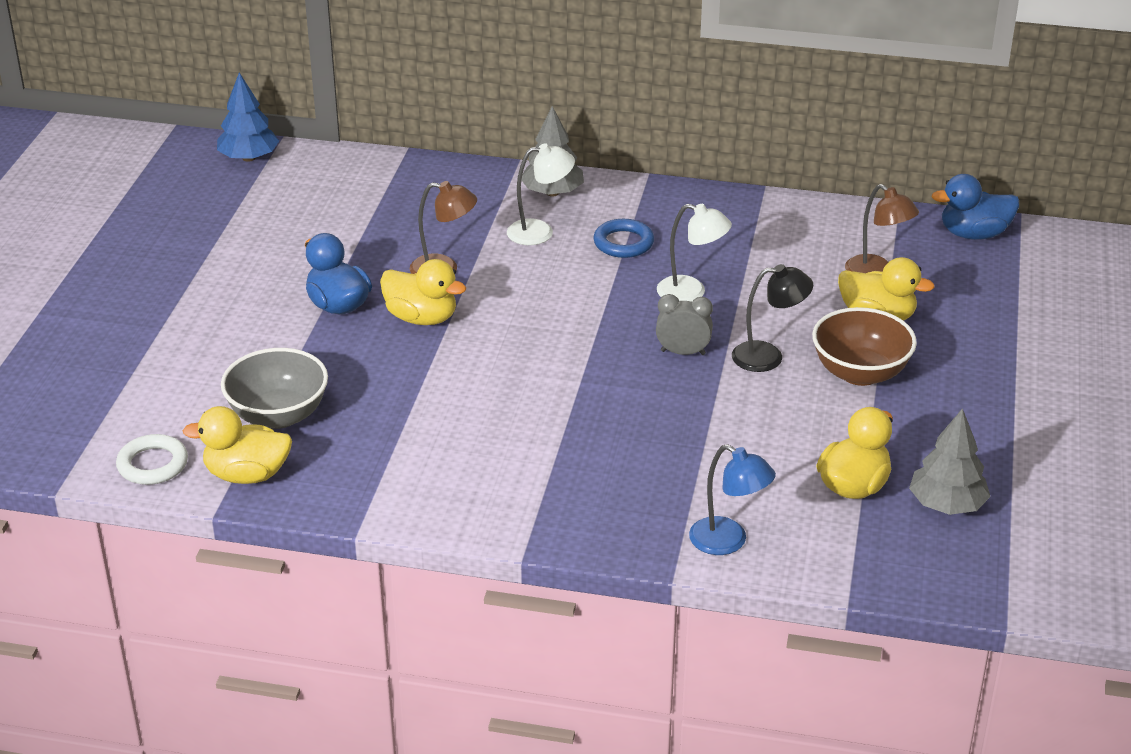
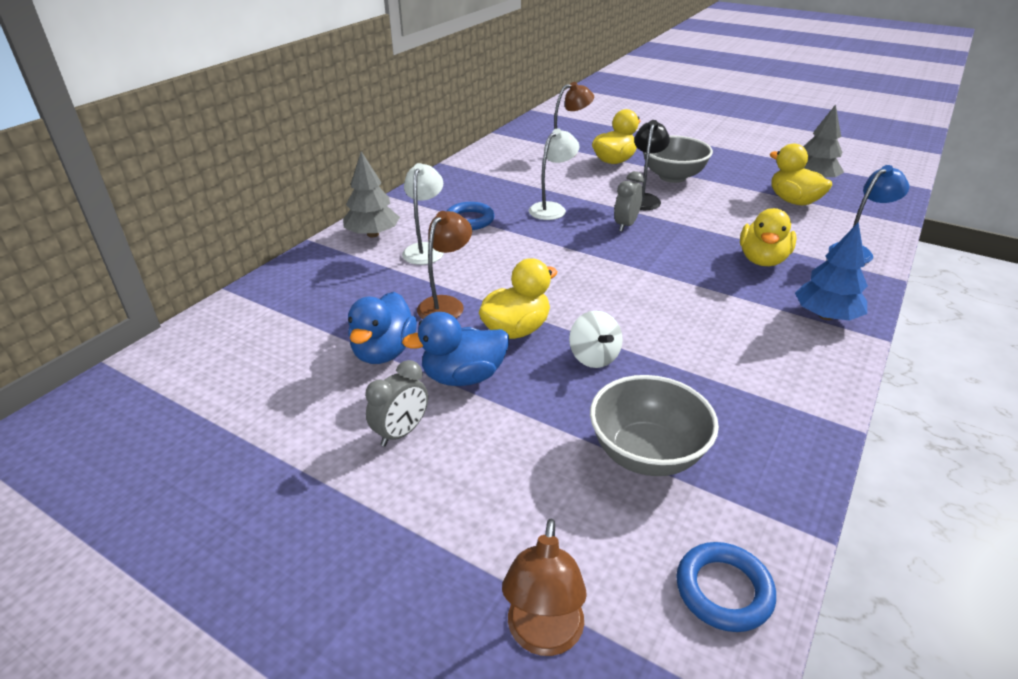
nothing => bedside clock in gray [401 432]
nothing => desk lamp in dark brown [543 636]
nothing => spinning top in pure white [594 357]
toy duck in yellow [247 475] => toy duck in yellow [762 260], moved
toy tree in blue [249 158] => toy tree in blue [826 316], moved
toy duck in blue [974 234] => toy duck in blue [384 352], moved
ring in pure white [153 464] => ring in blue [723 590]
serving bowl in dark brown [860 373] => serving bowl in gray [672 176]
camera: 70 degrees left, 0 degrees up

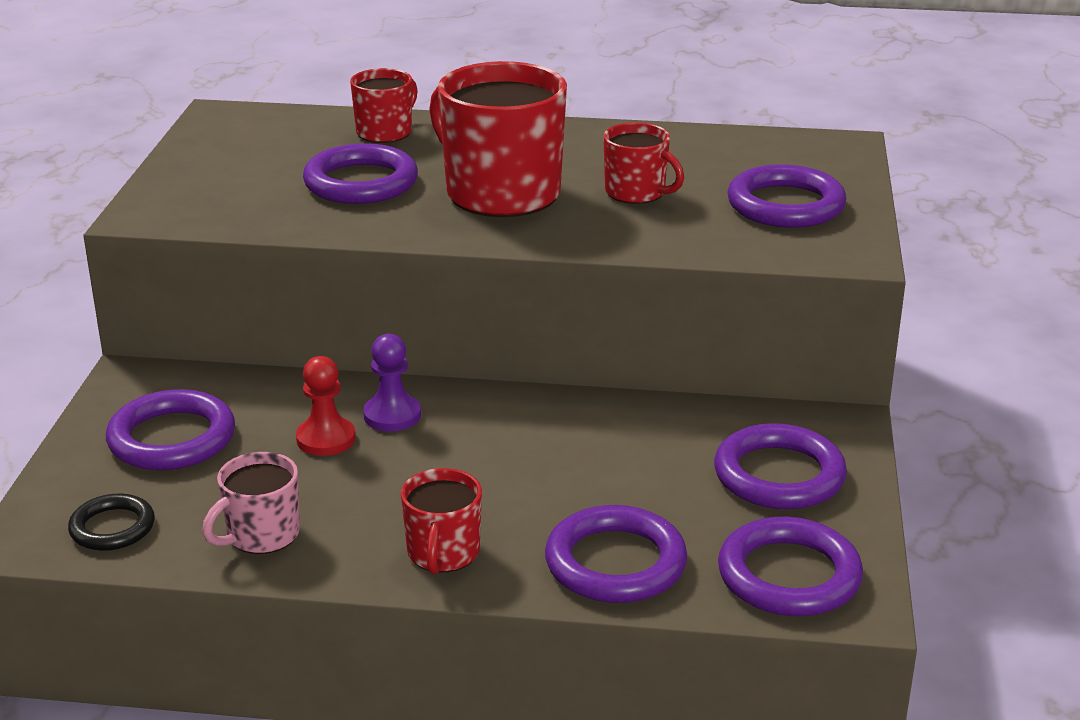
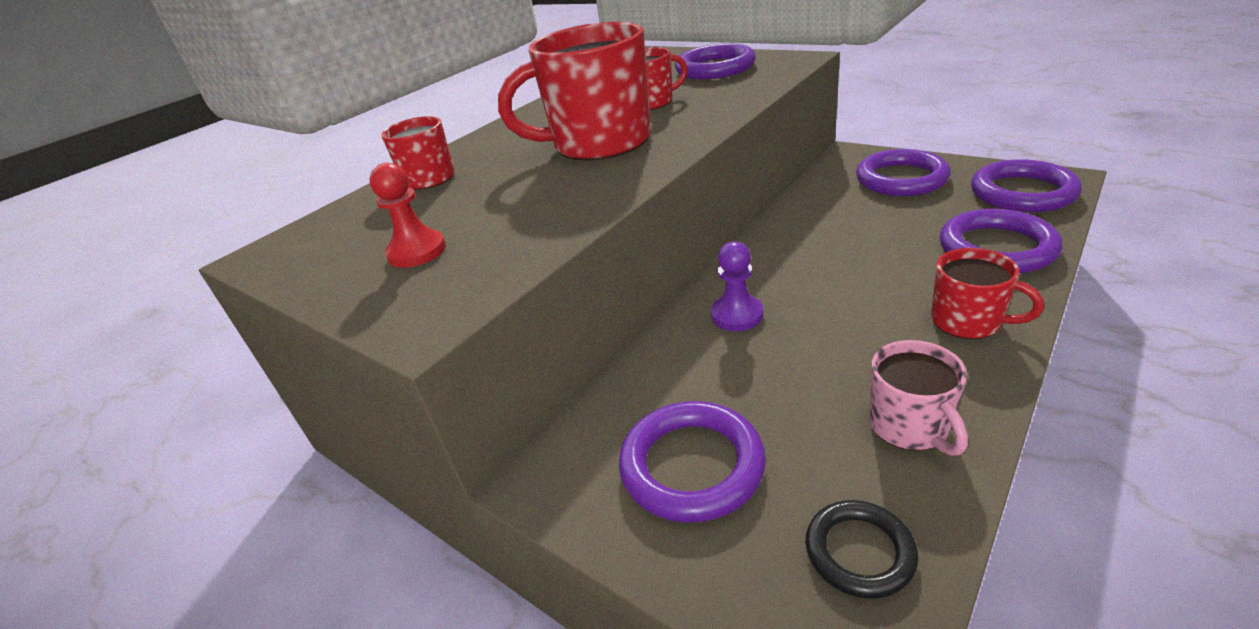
ring in royal purple [361 182] => nothing
chess pawn in crimson [326 439] => chess pawn in crimson [417 251], moved
camera: 55 degrees left, 5 degrees up

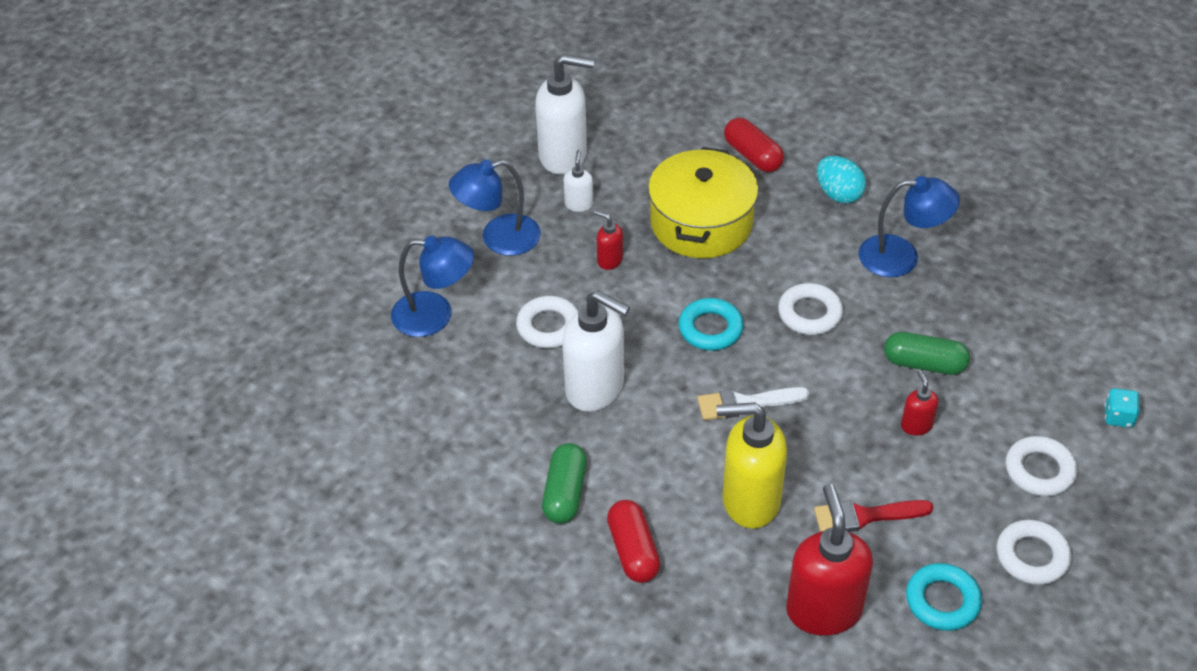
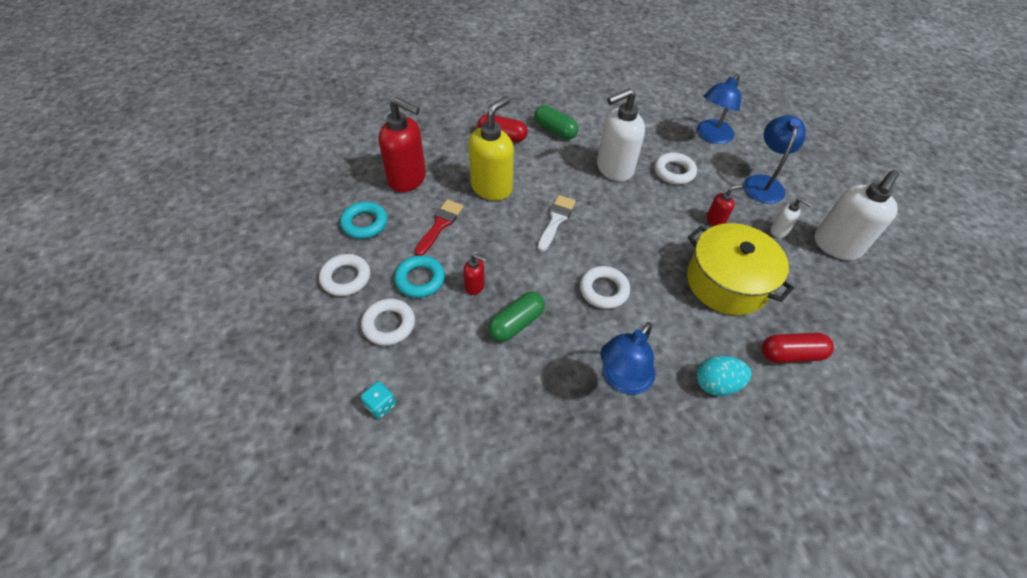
ring in turquoise [710 329] => ring in turquoise [420 279], moved
camera: 120 degrees right, 5 degrees up

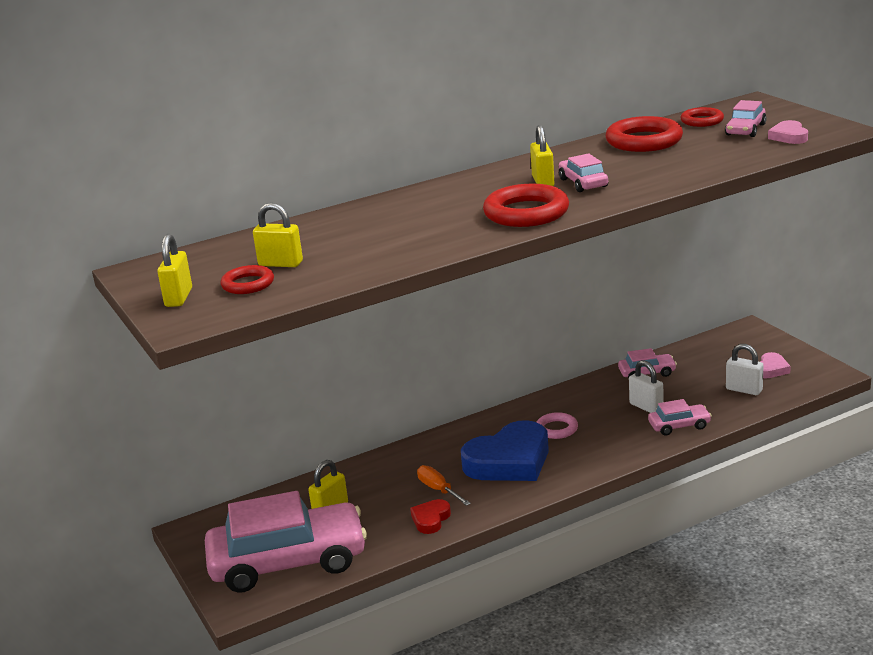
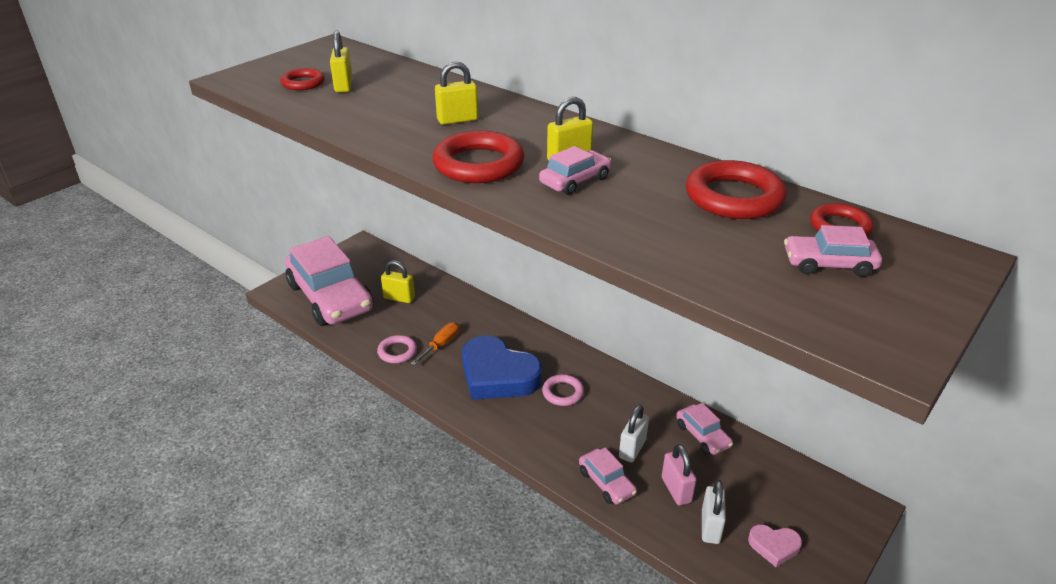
heart in rose-pink [789 136] => nothing
nothing => lock in rose-pink [676 490]
lock in yellow [178 298] => lock in yellow [457 120], moved
heart in crimson [430 519] => ring in rose-pink [397 352]
camera: 65 degrees right, 10 degrees up

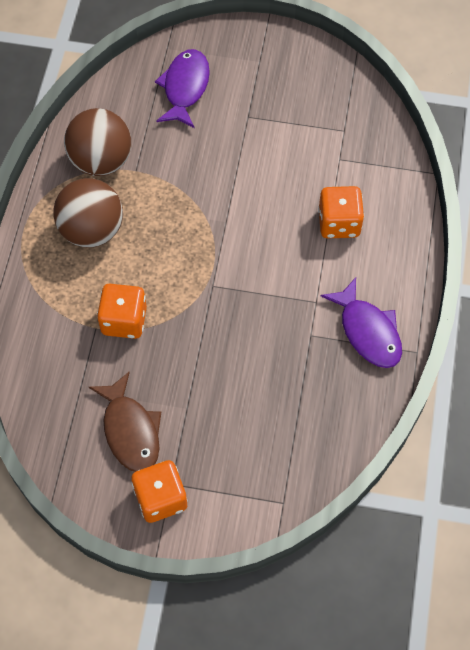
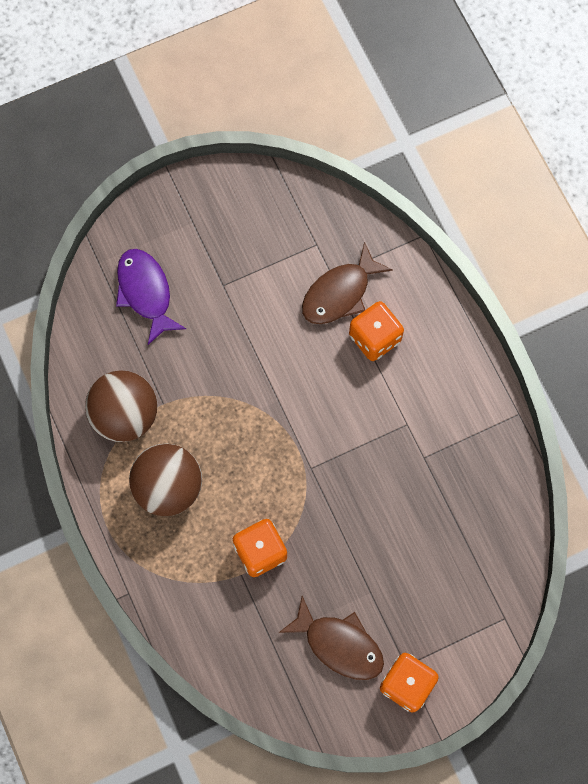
fish figure in royal purple [368 331] => nothing
nothing => fish figure in dark brown [340 293]
camera: 35 degrees left, 10 degrees up

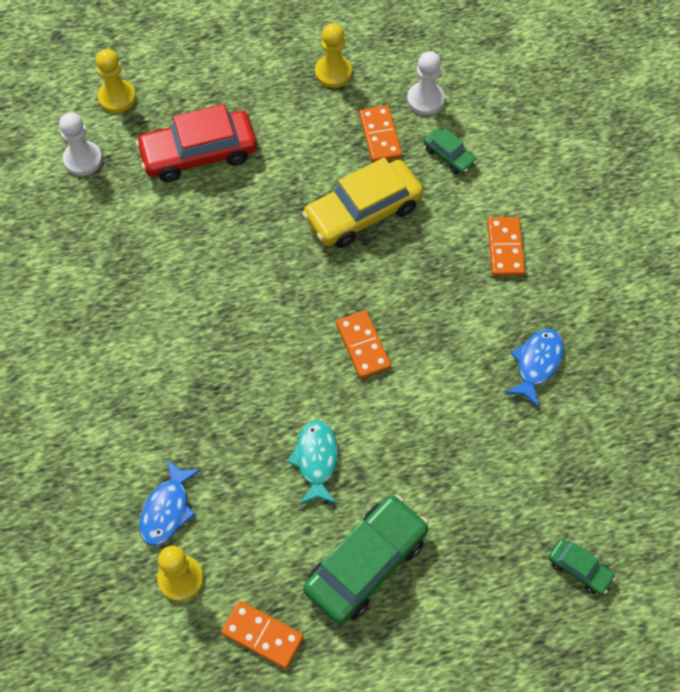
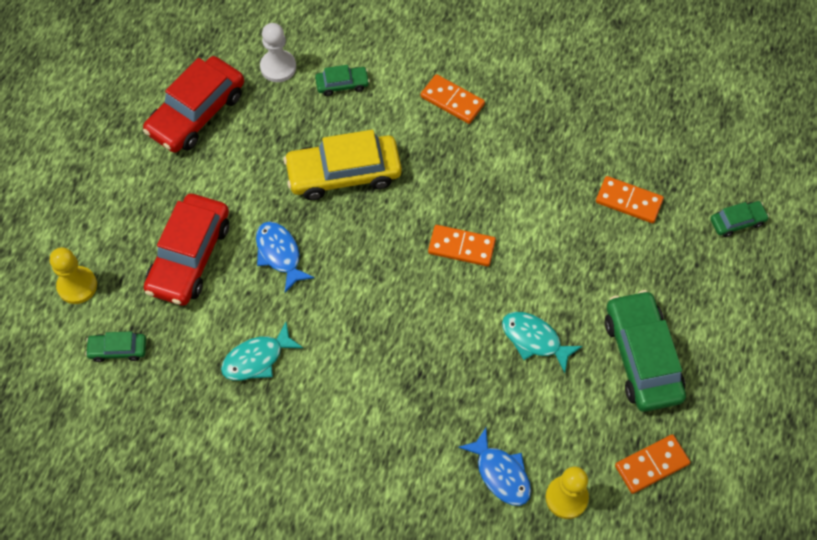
nothing => fish figure in turquoise [257 359]
domino piece in bright orange [380 136] => domino piece in bright orange [629 201], moved
fish figure in blue [537 364] => fish figure in blue [279 254], moved
chess pawn in pure white [83 159] => automobile in emerald [118 349]
chess pawn in yellow [333 72] => automobile in crimson [196 113]
automobile in yellow [363 212] => automobile in yellow [344 173], 75 degrees clockwise
camera: 55 degrees left, 0 degrees up

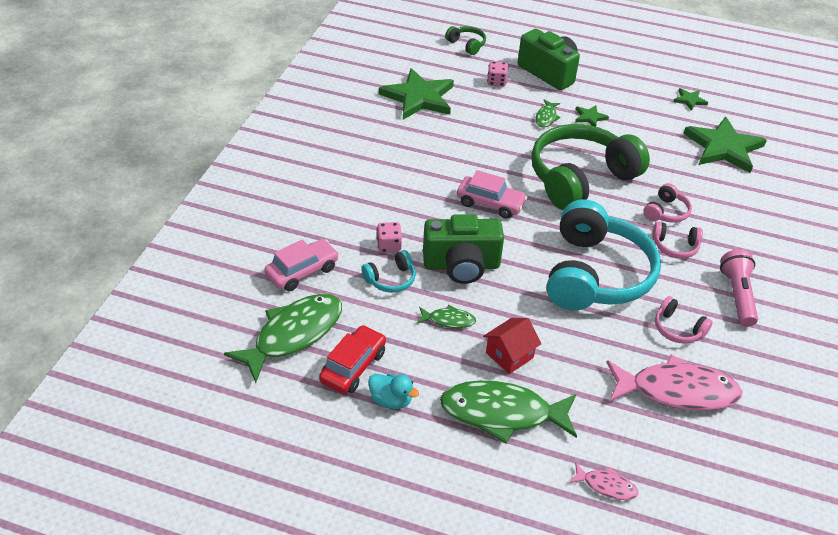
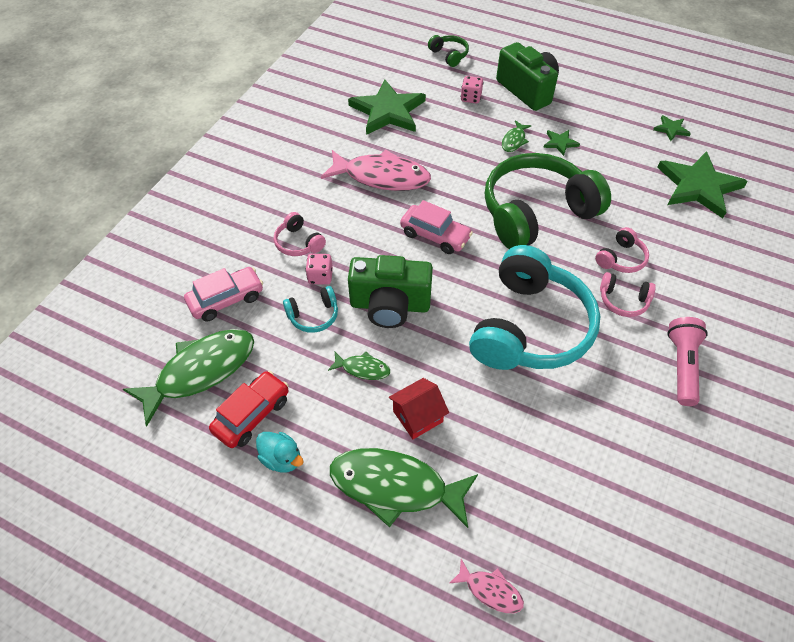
fish figure in rose-pink [677 391] => fish figure in rose-pink [382 177], moved
over-ear headphones in rose-pink [678 329] => over-ear headphones in rose-pink [298 243], moved
camera: 10 degrees right, 10 degrees up

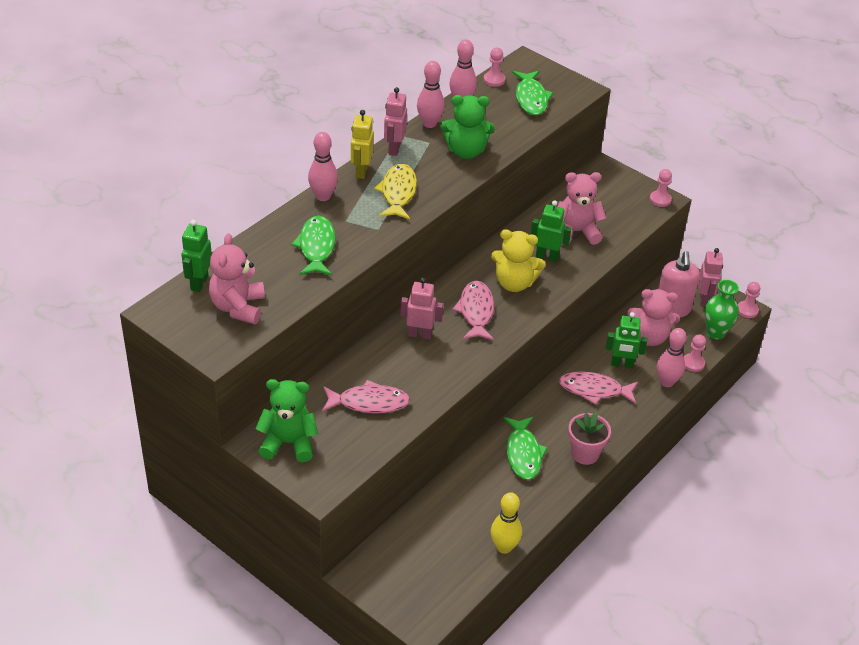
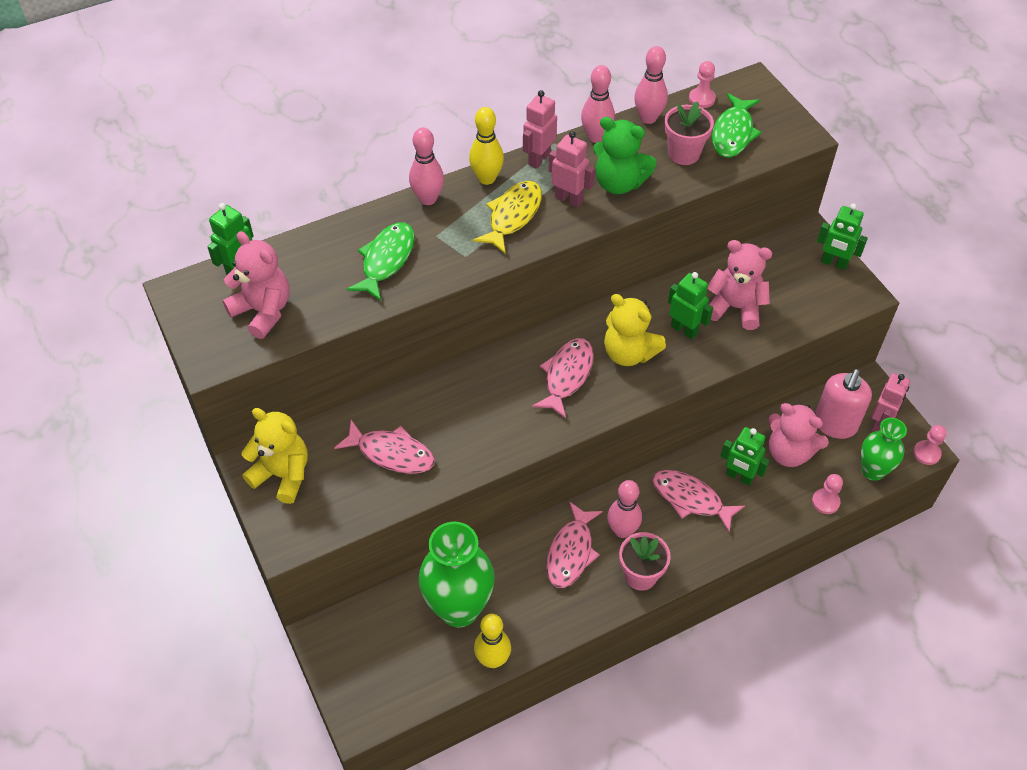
chess pawn in rose-pink [660 199] => nothing
nothing => flower vase in emerald [459 608]
nothing => plant pot in rose-pink [683 154]
nothing => robot in emerald [834 263]
robot in rose-pink [420 334] => robot in rose-pink [569 199], moved
bowling pin in rose-pink [666 382] => bowling pin in rose-pink [622 530], moved
robot in yellow [361 171] => bowling pin in yellow [486 178]
teddy in emerald [288 443] => teddy in yellow [283 475]
fish figure in emerald [523 453] => fish figure in rose-pink [571 552]
teddy in rose-pink [238 307] => teddy in rose-pink [263 311], 105 degrees clockwise
camera: 25 degrees right, 10 degrees up

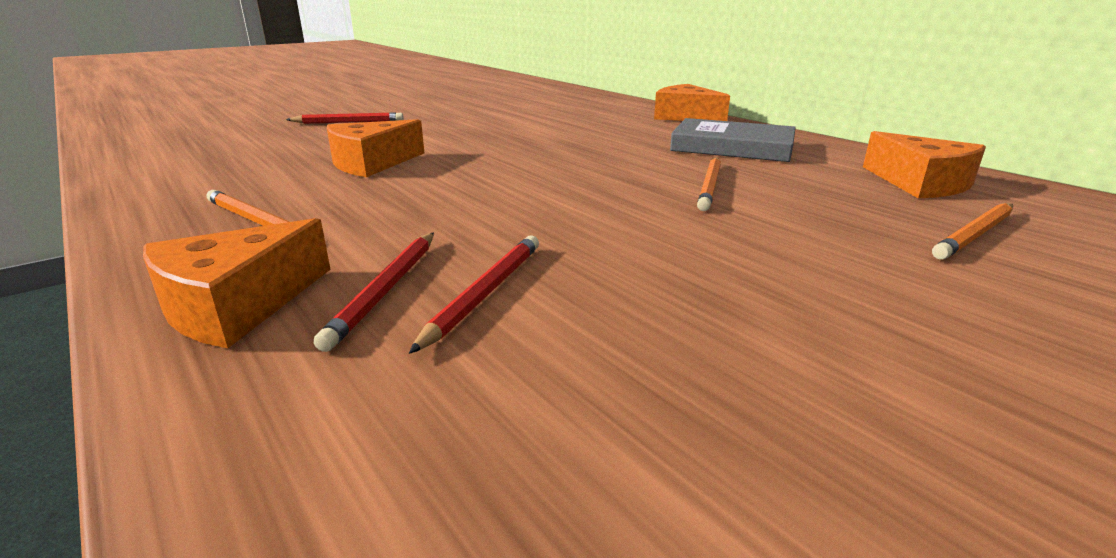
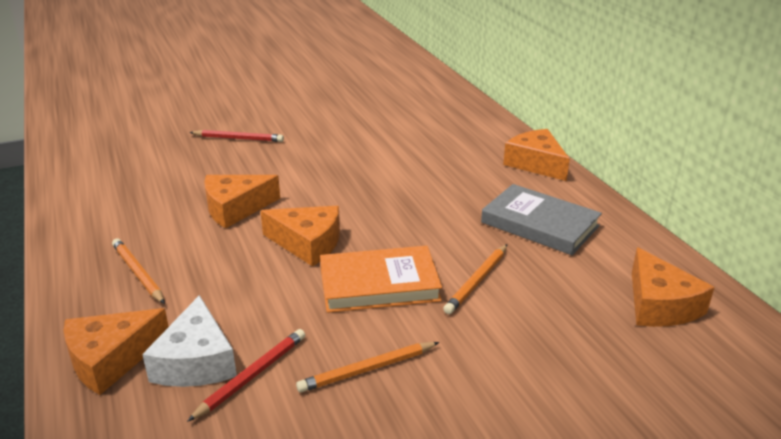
nothing => cheese wedge in bright orange [308 243]
nothing => hardcover in bright orange [379 284]
wooden pencil in bright orange [975 234] => wooden pencil in bright orange [367 369], moved
wooden pencil in crimson [386 290] => cheese wedge in pure white [196 361]
camera: 15 degrees right, 5 degrees up

